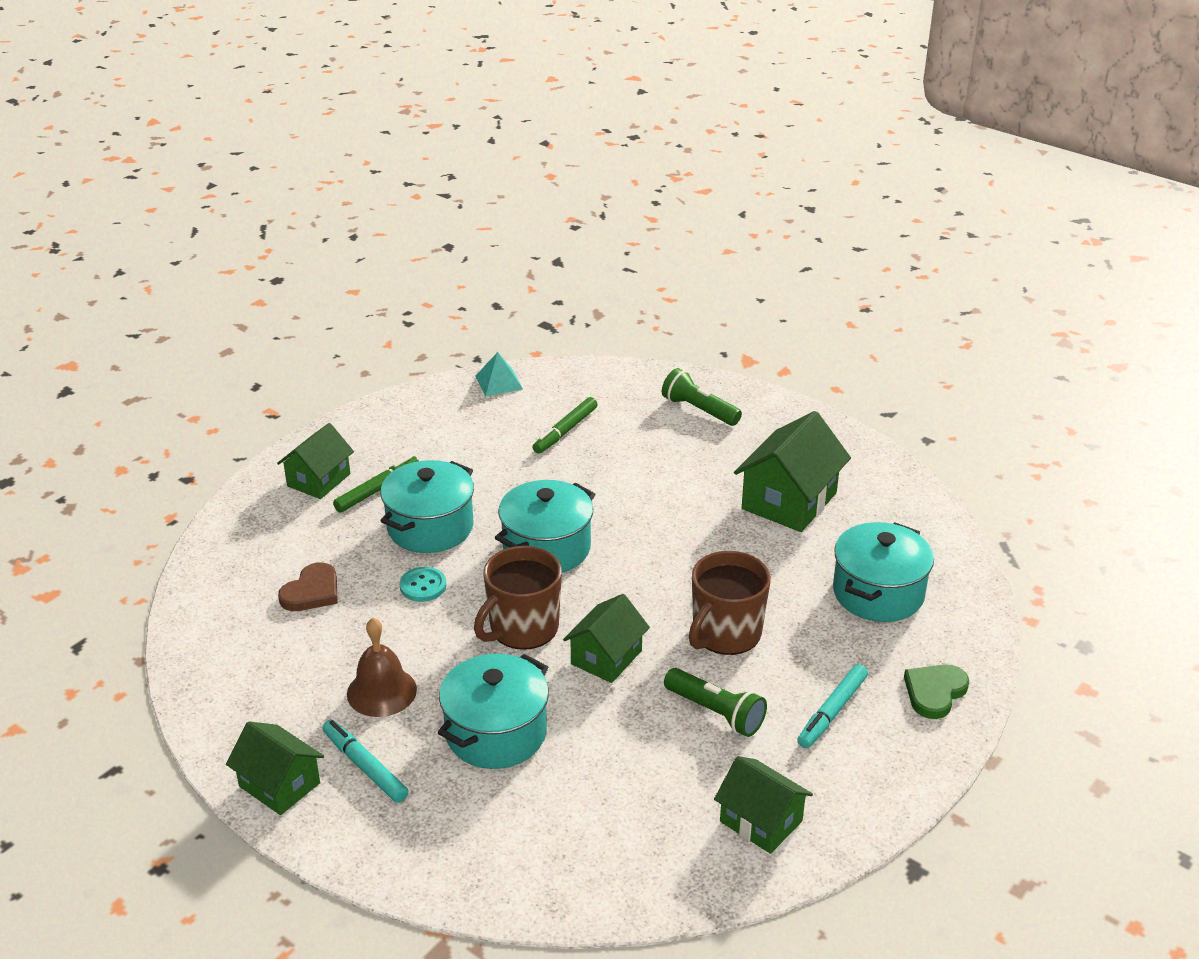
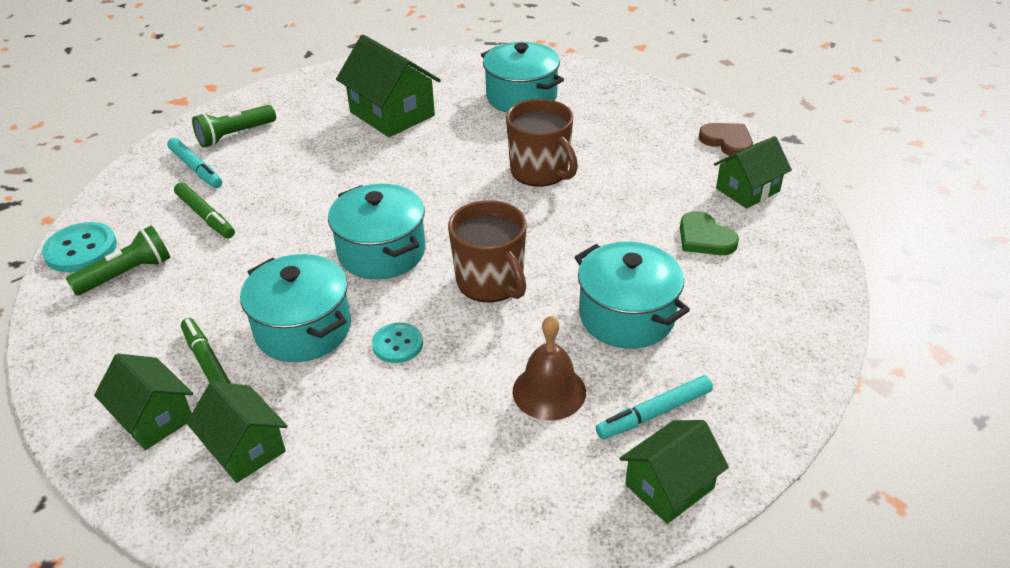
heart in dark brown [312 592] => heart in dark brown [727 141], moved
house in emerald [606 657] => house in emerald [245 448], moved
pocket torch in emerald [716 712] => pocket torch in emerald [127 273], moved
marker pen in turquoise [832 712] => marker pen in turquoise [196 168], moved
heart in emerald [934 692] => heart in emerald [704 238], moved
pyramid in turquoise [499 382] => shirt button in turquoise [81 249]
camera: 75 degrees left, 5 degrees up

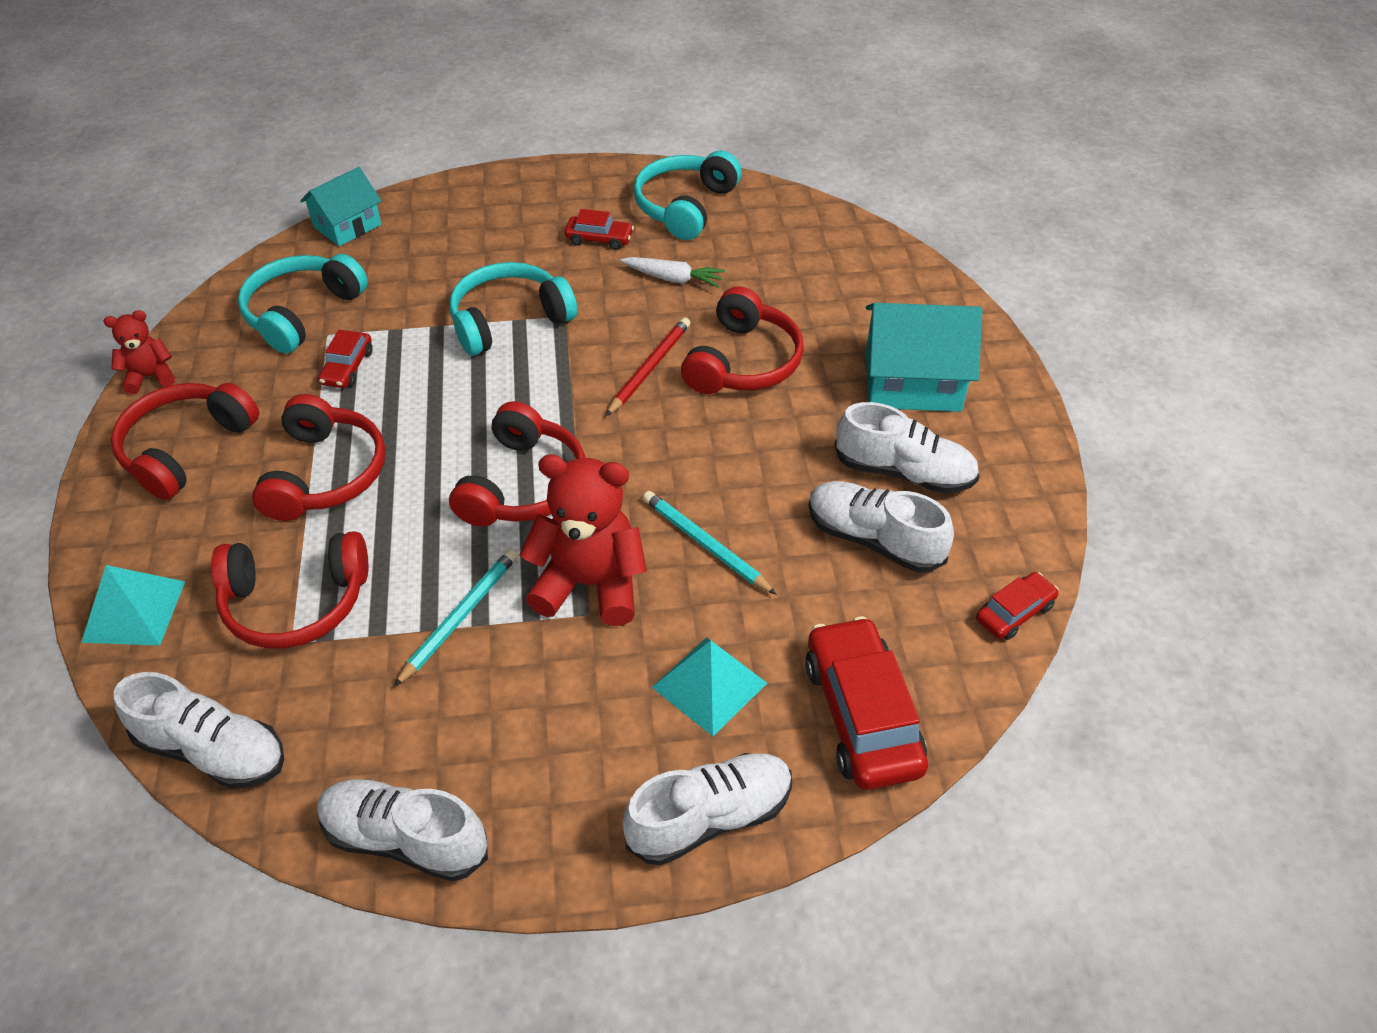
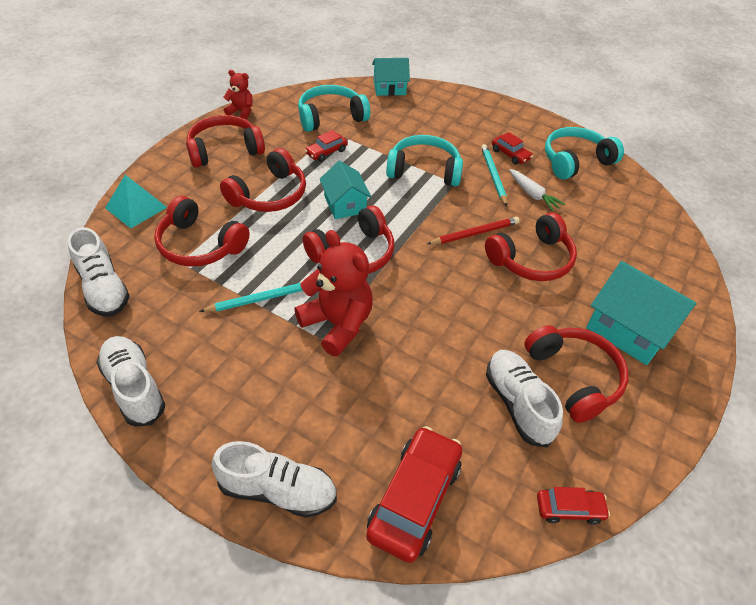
pyramid in turquoise [709 685] => nothing
nothing => house in turquoise [345 204]
wooden pencil in turquoise [706 544] => wooden pencil in turquoise [493 176], moved
lace-up shoe in pure white [904 472] => over-ear headphones in crimson [574 377]
camera: 35 degrees right, 0 degrees up

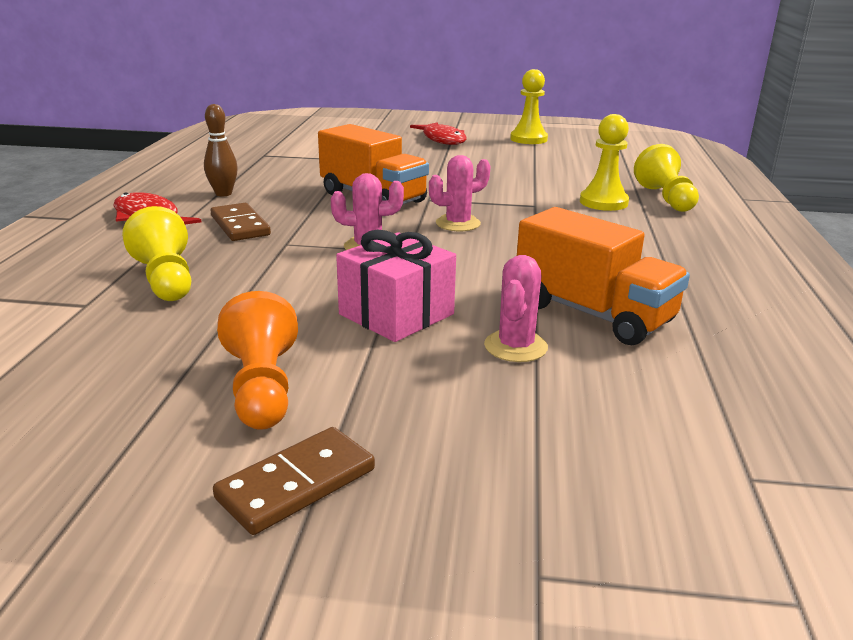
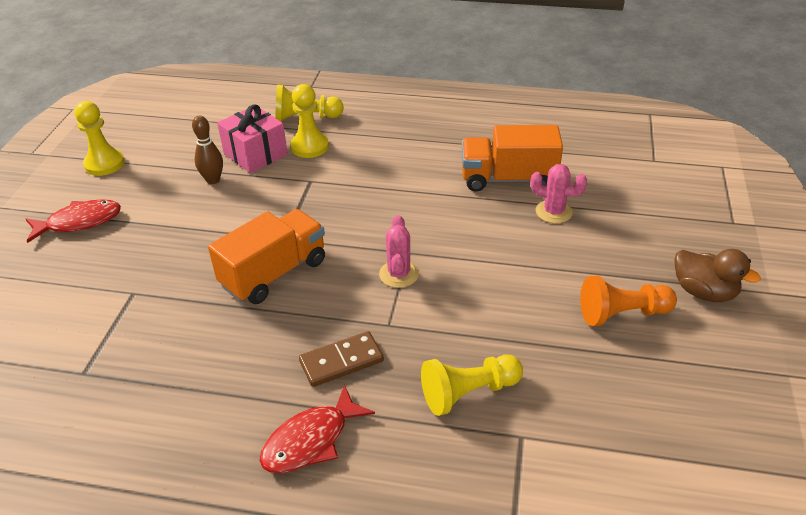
saguaro cactus in rose-pink [458 224] => nothing
bowling pin in dark brown [223 194] => bowling pin in dark brown [213 180], moved
wrapped gift in rose-pink [396 314] => wrapped gift in rose-pink [255 154], moved
domino piece in dark brown [297 484] => toy duck in dark brown [703 292]
truck in bright orange [593 314] => truck in bright orange [508 179], 135 degrees counterclockwise
camera: 85 degrees left, 15 degrees up

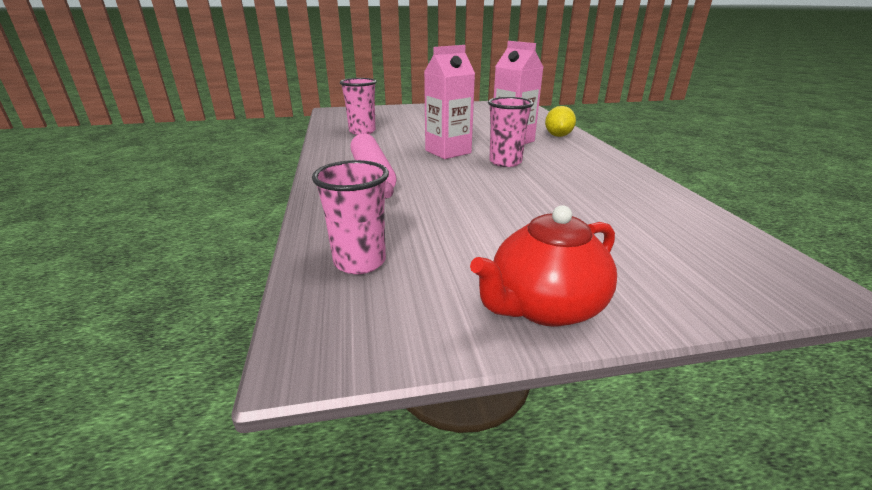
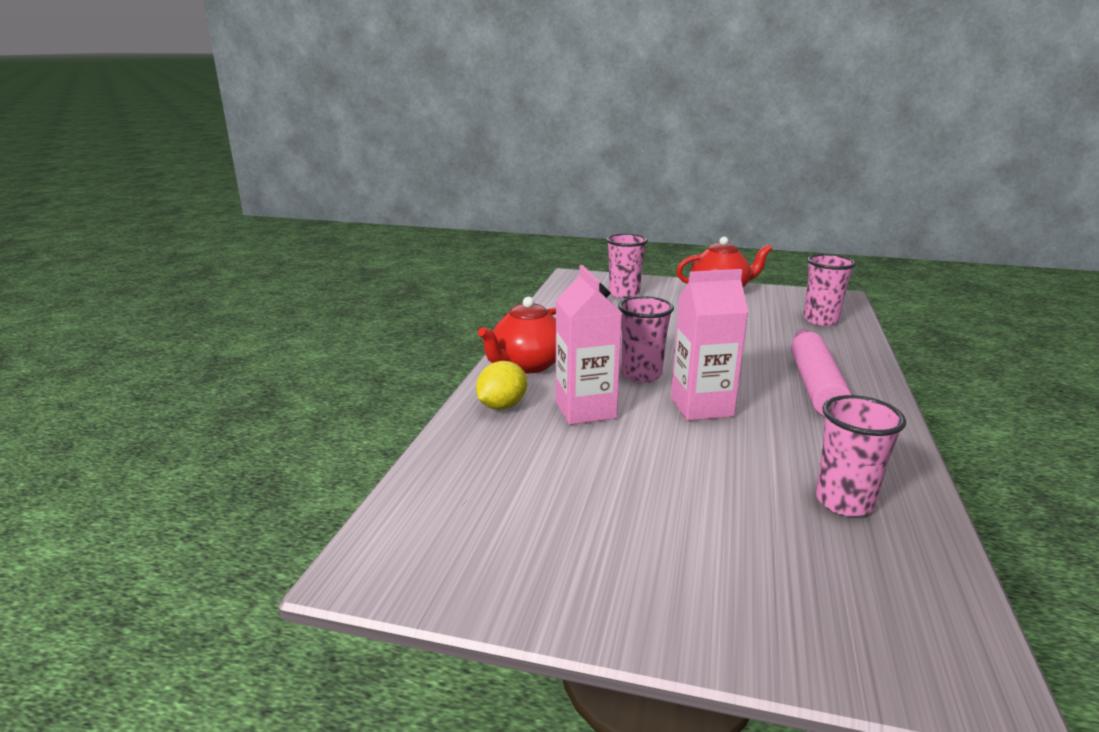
nothing => teapot in crimson [527 365]
nothing => tumbler in rose-pink [624 294]
camera: 155 degrees left, 5 degrees down

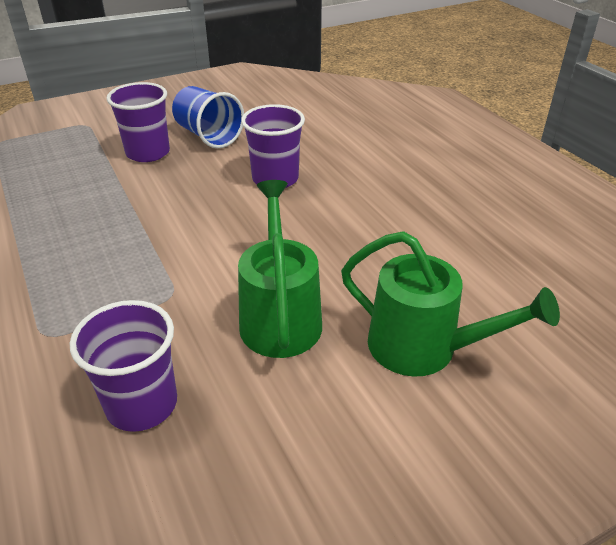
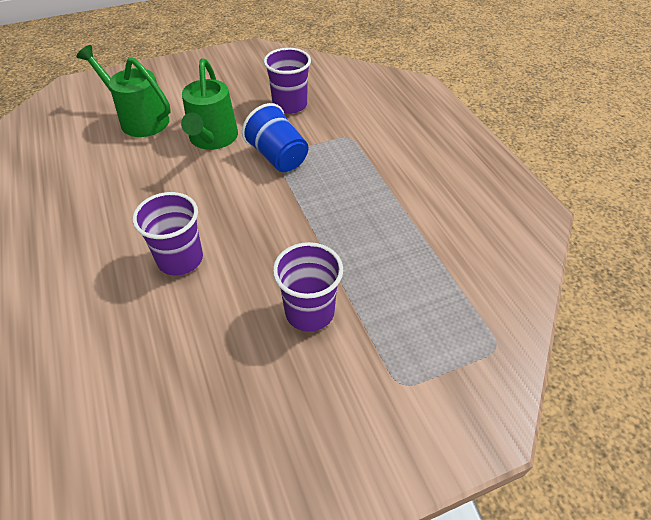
tumbler in blue [208 136] => tumbler in blue [278 157], moved
camera: 175 degrees left, 10 degrees up

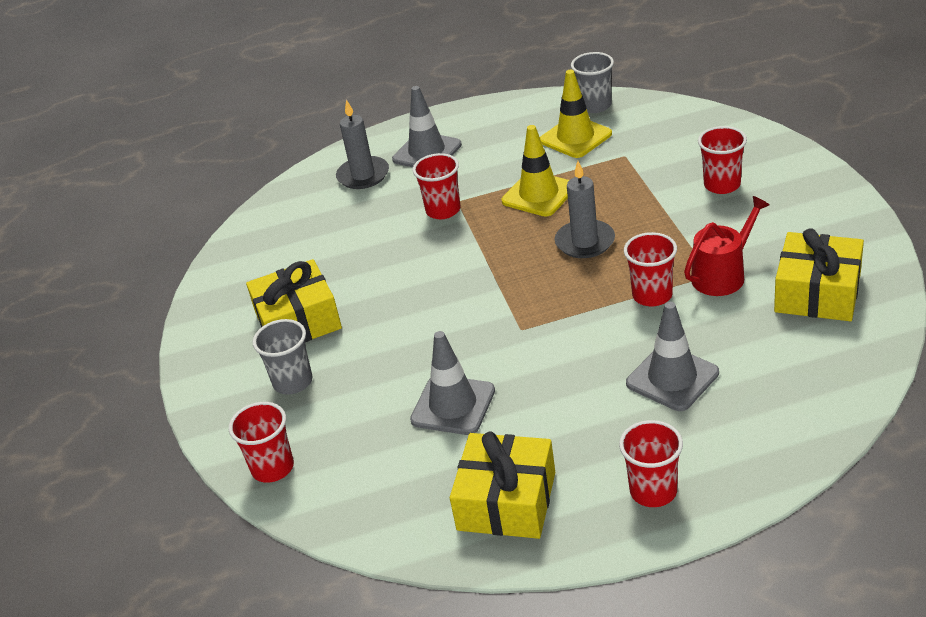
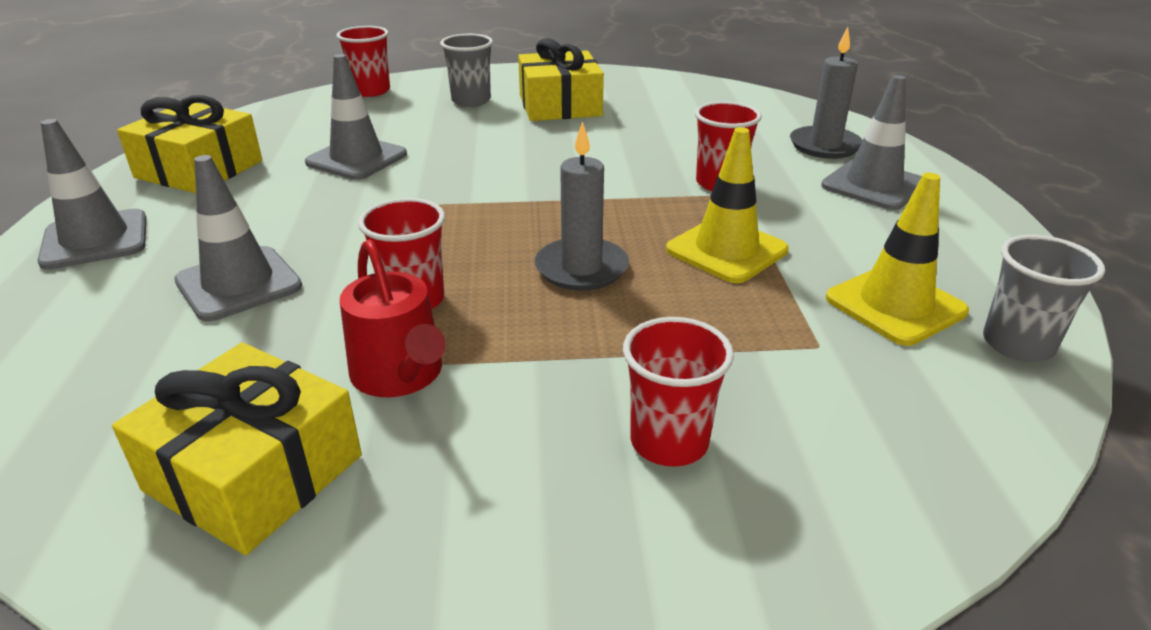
tumbler in crimson [653 491] => safety cone in gray [95 240]
camera: 95 degrees right, 5 degrees down

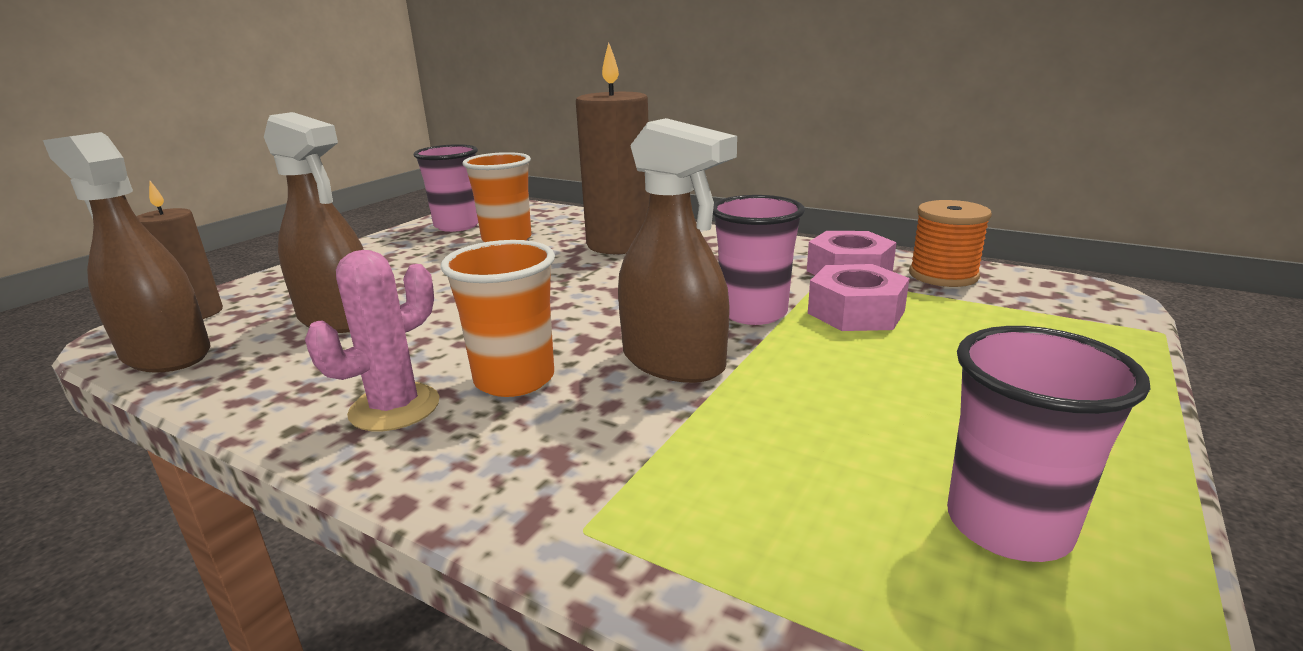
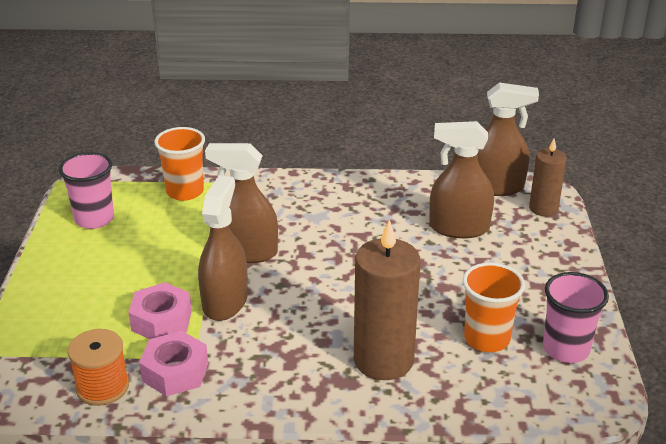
saguaro cactus in rose-pink [394 408] => nothing
tumbler in bright orange [514 379] => tumbler in bright orange [185 192], moved
tumbler in rose-pink [753 313] => spray cleaner in dark brown [225 301]
camera: 150 degrees right, 10 degrees up

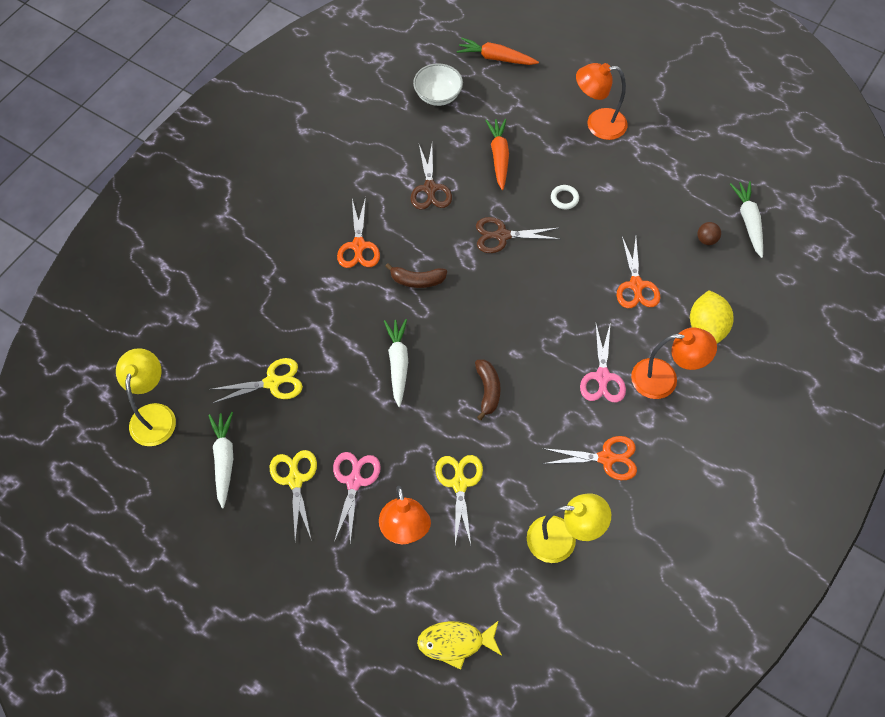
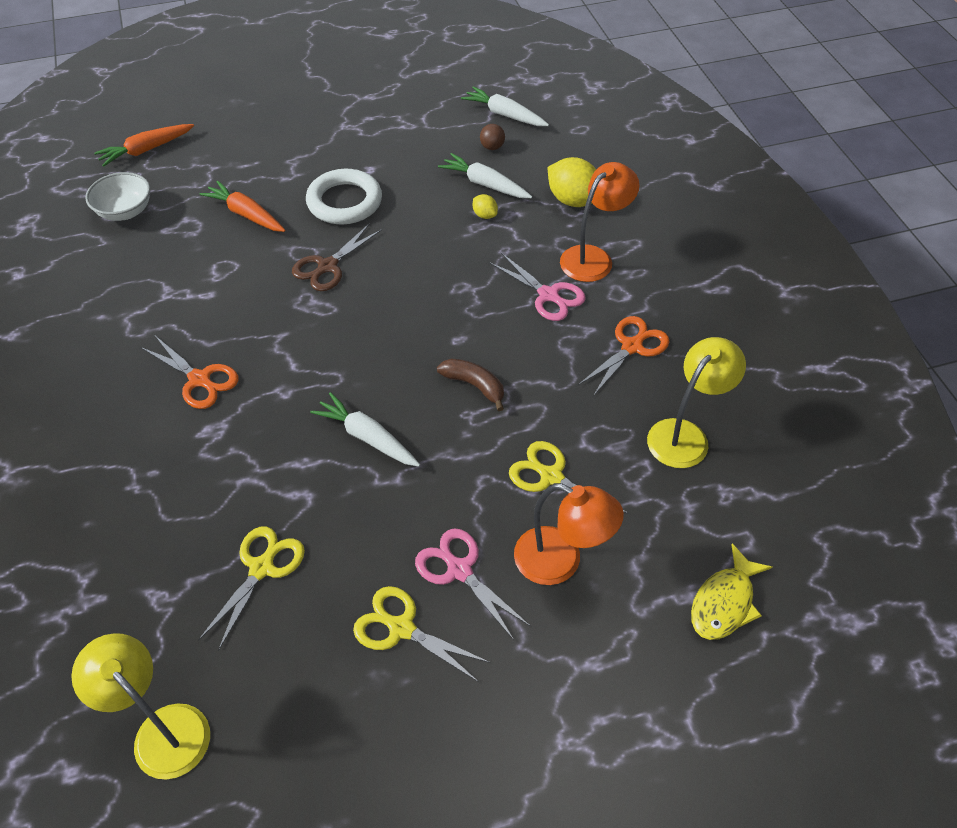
banana in dark brown [417 280] => nothing
scissors in dark brown [430 189] => nothing
desk lamp in bright orange [598 124] => nothing
root vegetable in pure white [224 460] => root vegetable in pure white [485 184], moved
scissors in bright orange [636 286] => lemon in yellow [485 215]
ring in pure white [564 198] => ring in pure white [344 202], x2.24
camera: 50 degrees left, 10 degrees down

